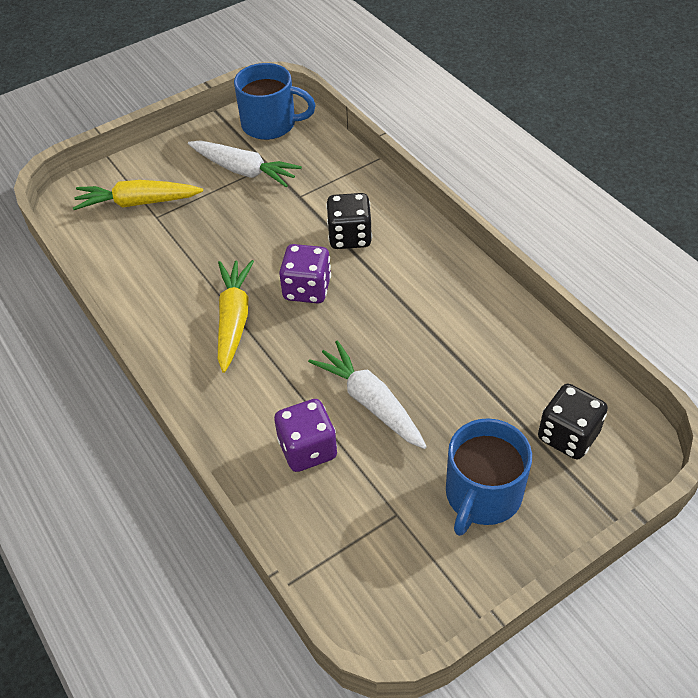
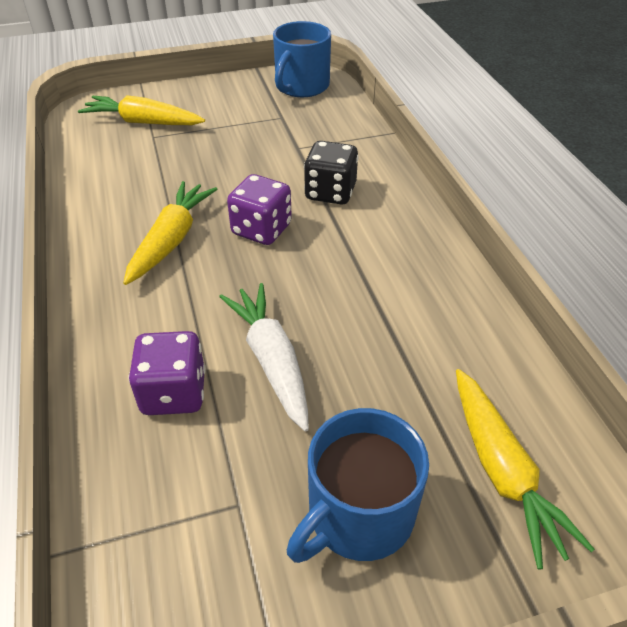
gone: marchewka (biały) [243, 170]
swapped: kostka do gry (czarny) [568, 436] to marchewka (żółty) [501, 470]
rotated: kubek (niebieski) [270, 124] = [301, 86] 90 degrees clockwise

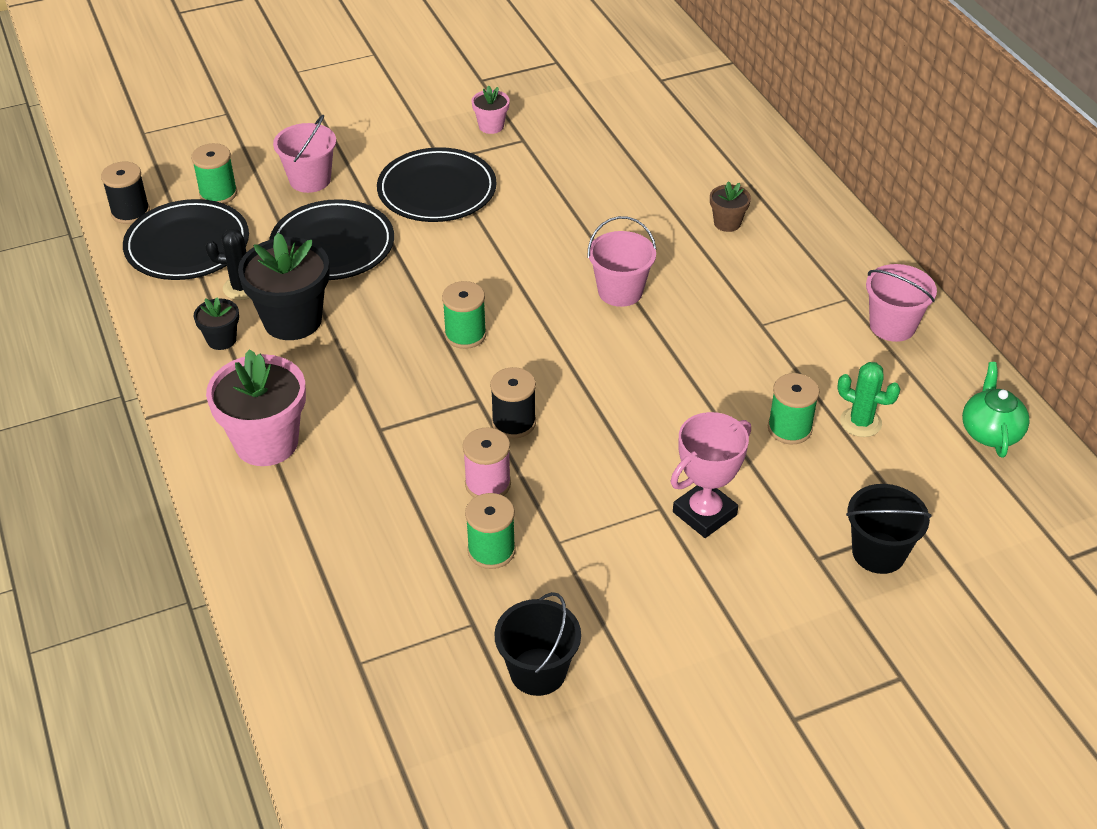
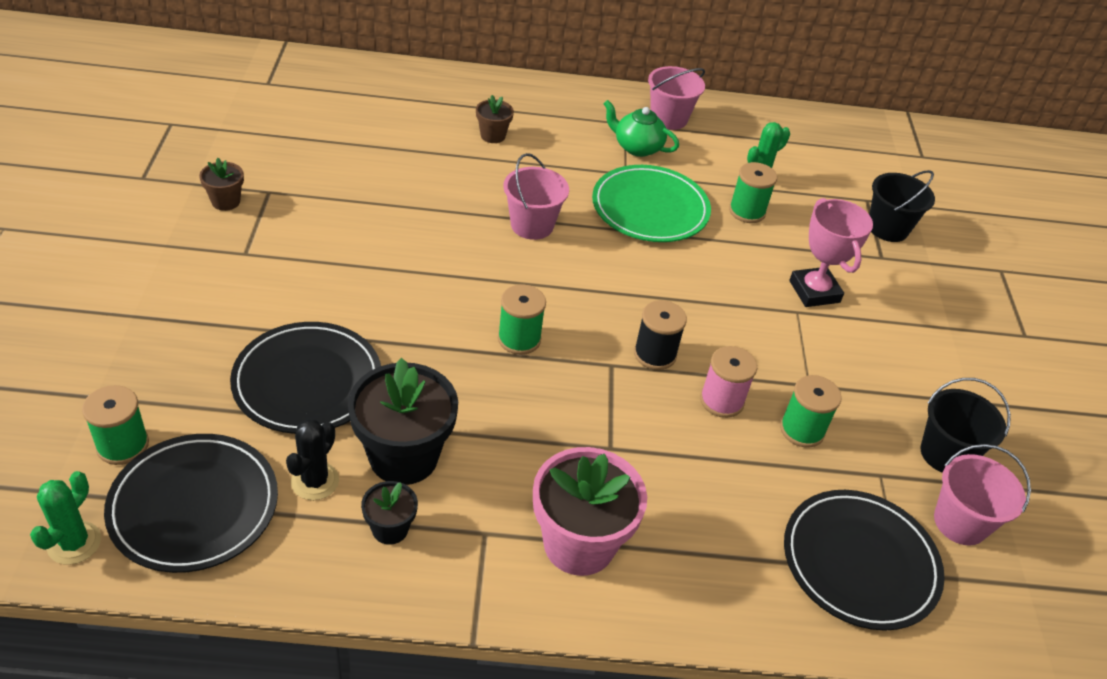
new: talerz (zielony) [650, 208]
shifted: wiadro (różowy) [310, 180] to [960, 522]; talerz (czarny) [437, 190] to [860, 562]; imbryk (zielony) [990, 432] to [637, 147]
swapped: szpulka (czarny) [130, 212] to kaktus (zielony) [74, 543]
repainted: doniczka (różowy) [491, 126] to doniczka (brązowy) [225, 201]

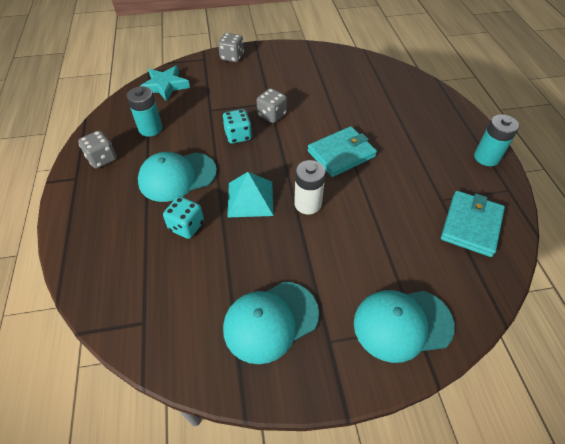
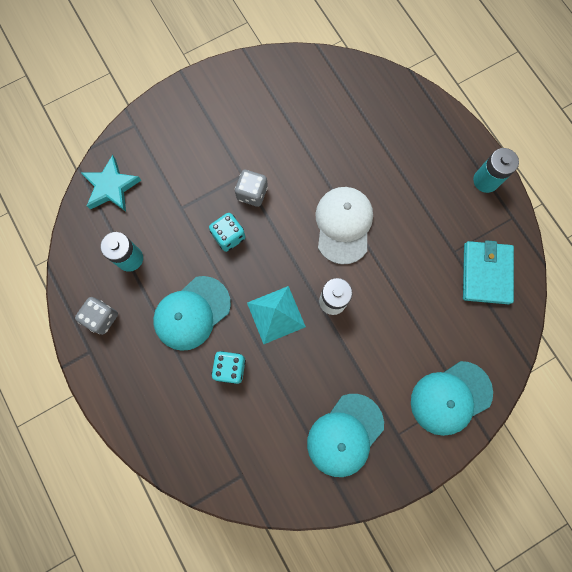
gone: kostka do gry (szary) [232, 57]
swapped: portfel (turkusowy) [341, 154] to czapka (biały) [343, 225]

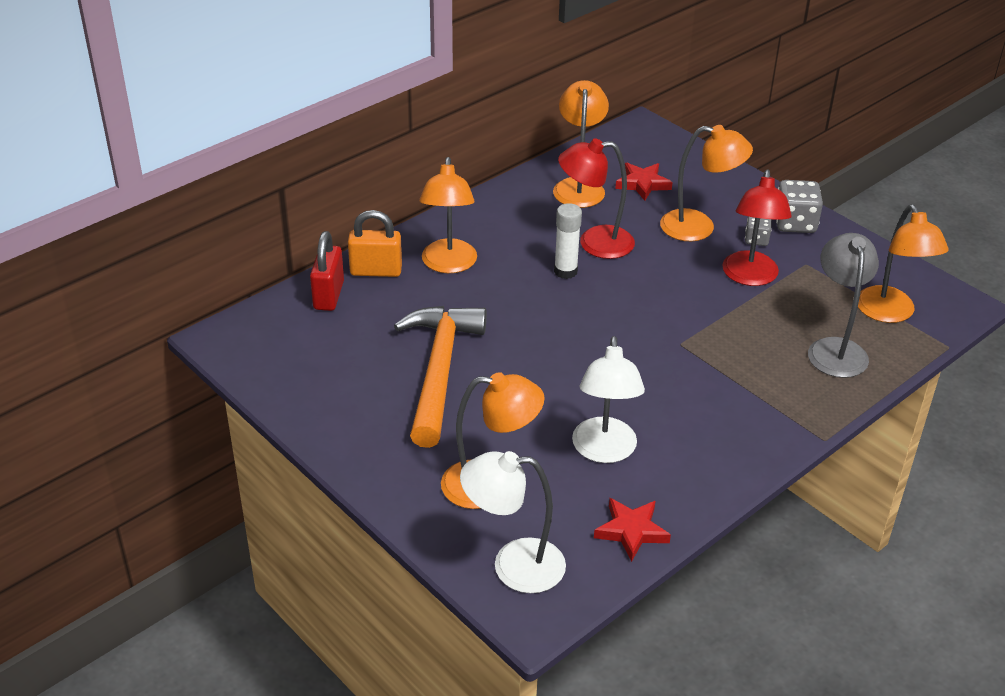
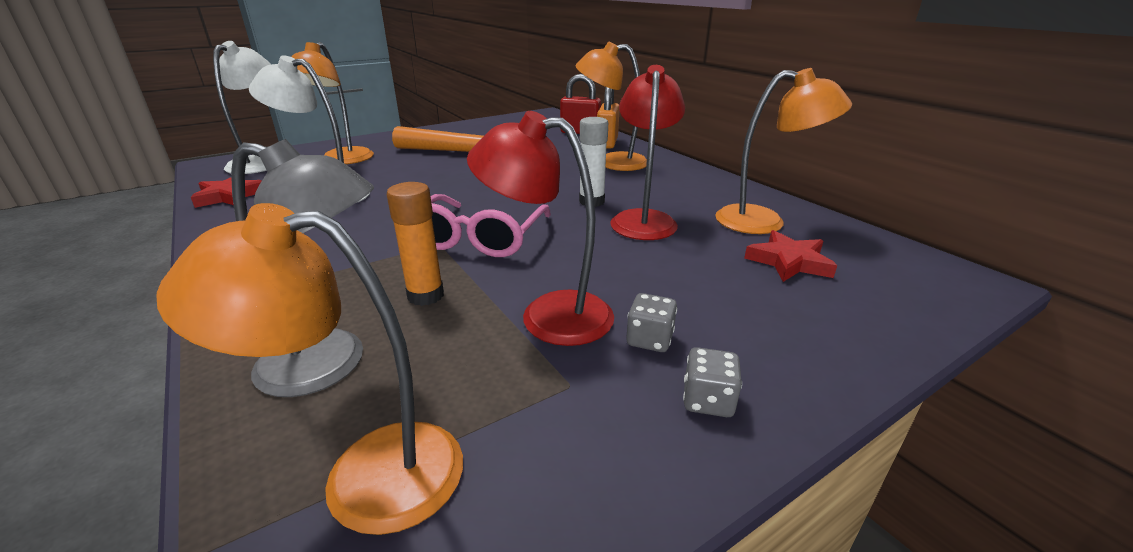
gone: lampka (pomarańczowy) [699, 227]
new: klej w sztyfcie (pomarańczowy) [425, 295]; okulary (różowy) [479, 238]
scaled: kostka do gry (szary) [795, 223] = [707, 400] x0.57

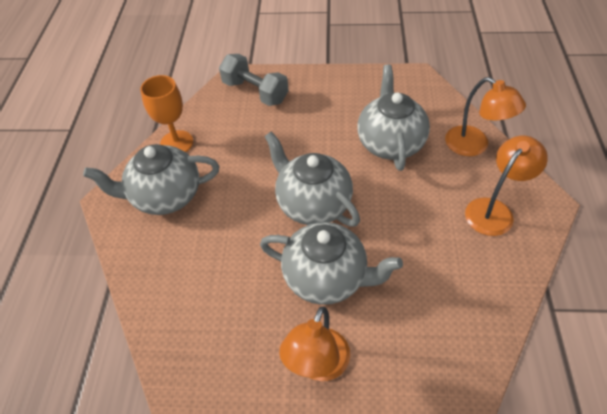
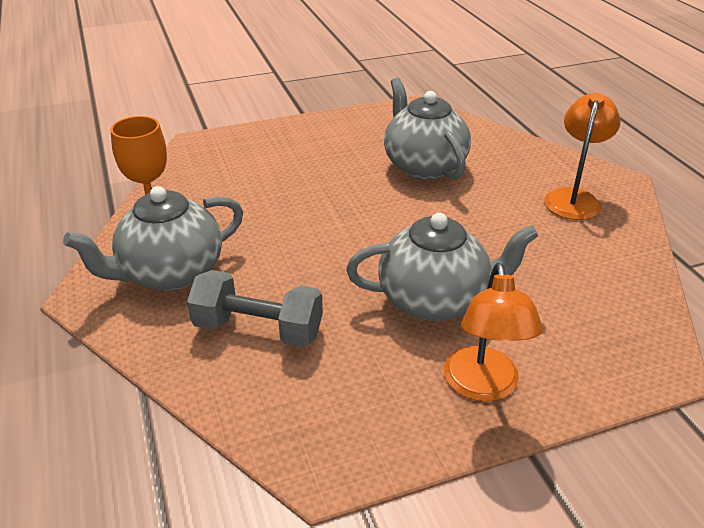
gone: imbryk (szary) [312, 204]; lampka (pomarańczowy) [474, 146]
shifted: hantel (szary) [255, 92] to [258, 329]

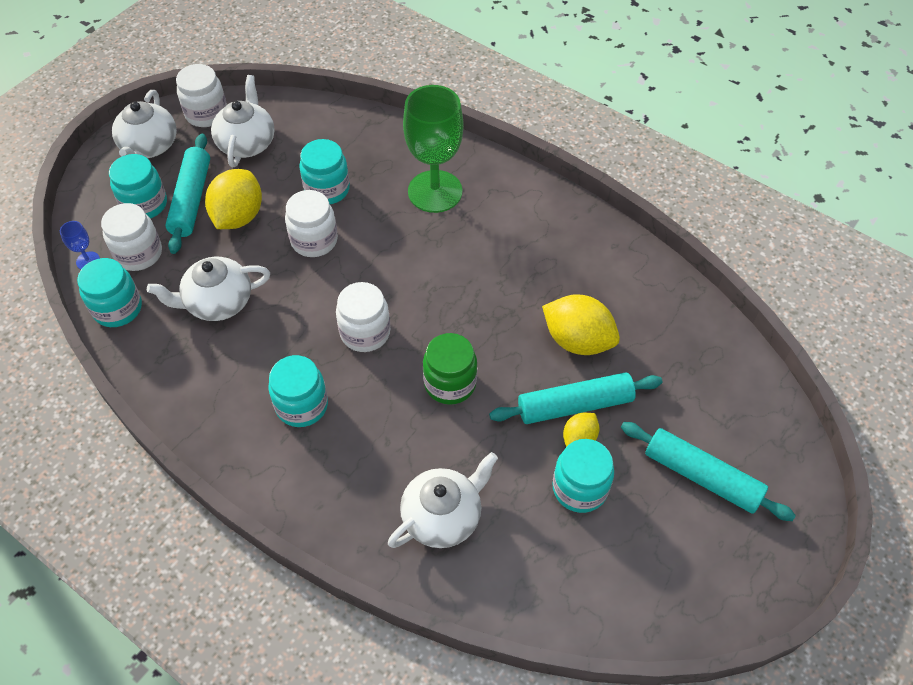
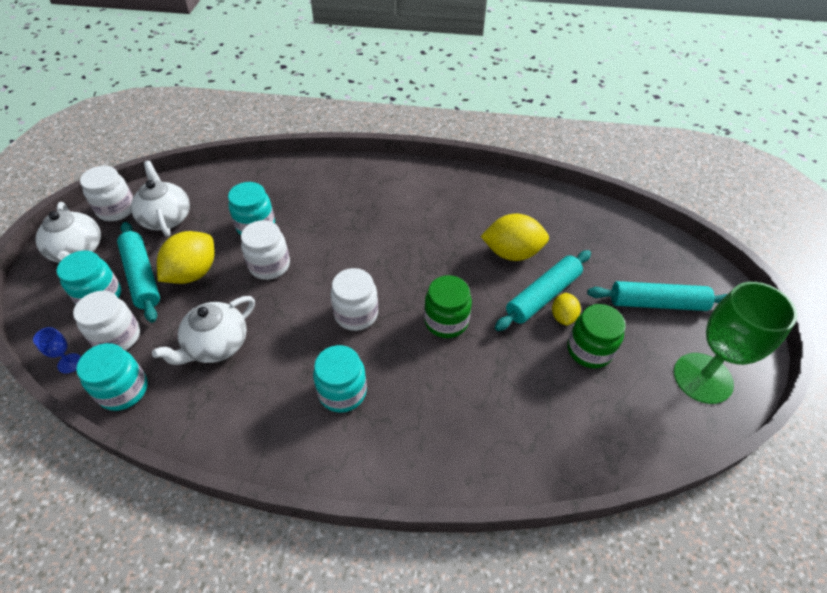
gone: imbryk (biały) [443, 516]
shifted: kielich (zielony) [435, 191] to [702, 378]
repainted: słoik (turkusowy) [580, 488] to słoik (zielony) [589, 350]
rotated: cytryna (żółty) [238, 216] = [193, 273] 45 degrees clockwise

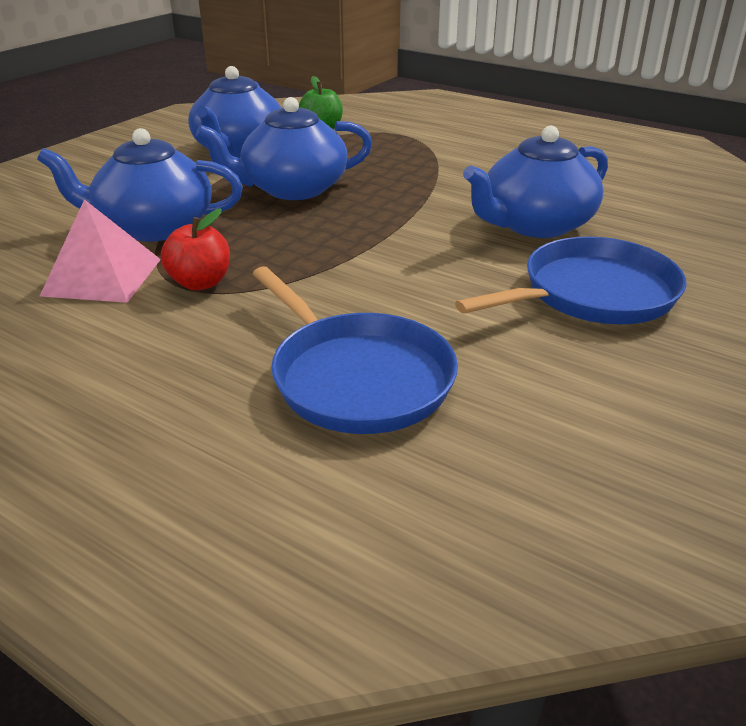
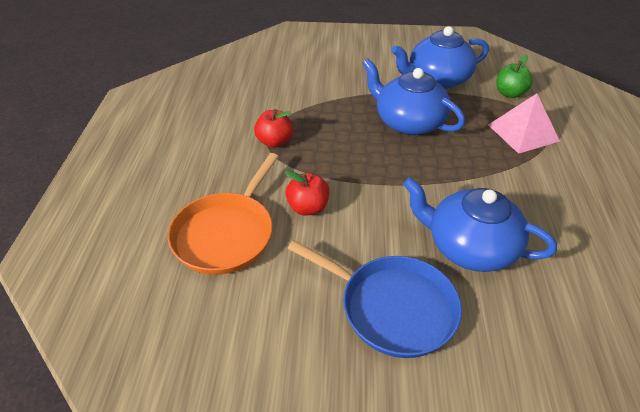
gone: imbryk (niebieski) [153, 227]
new: jabłko (czerwony) [308, 207]
shifted: piramida (różowy) [102, 277] to [523, 132]
repainted: patelnia (niebieski) [357, 377] to patelnia (pomarańczowy) [226, 234]

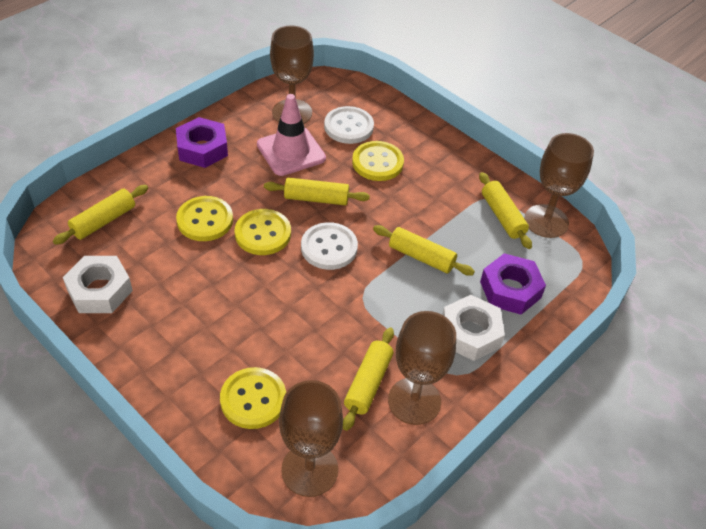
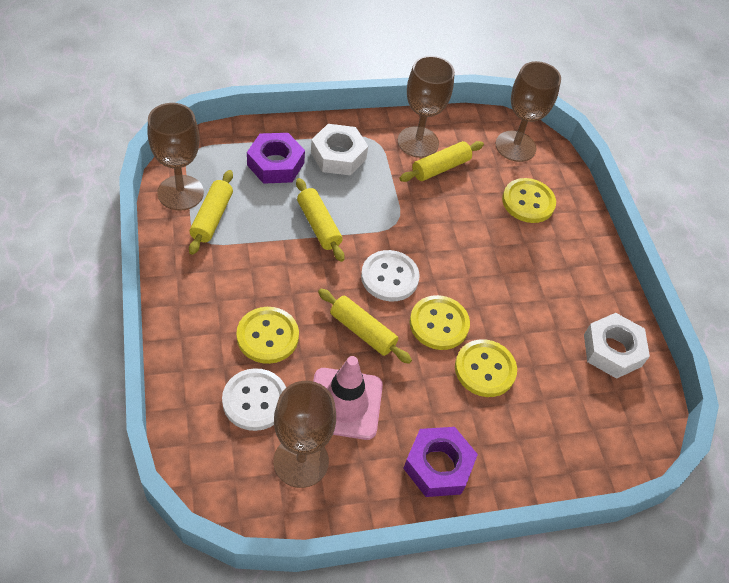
gone: wałek do ciasta (żółty) [104, 221]

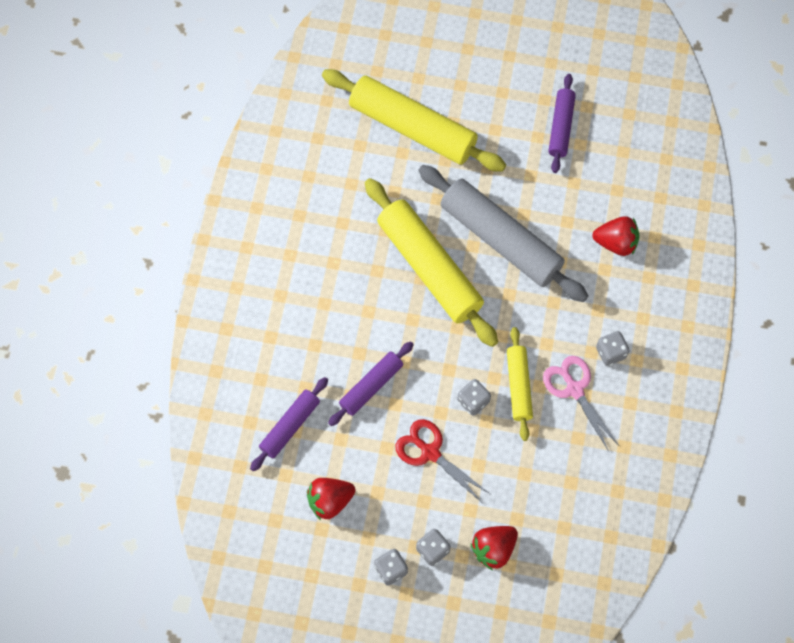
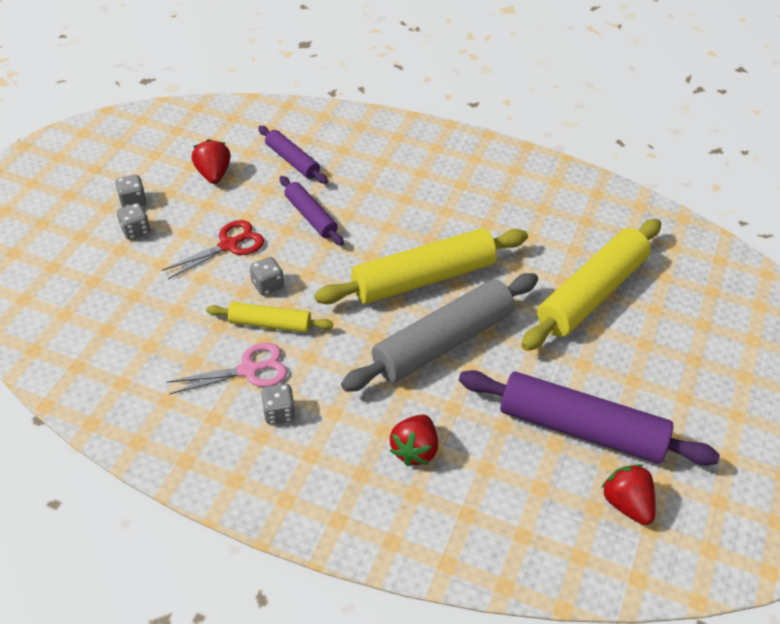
shifted: truskawka (czerwony) [493, 549] to [626, 504]
scaled: wałek do ciasta (fioletowy) [561, 127] = [581, 429] x1.88

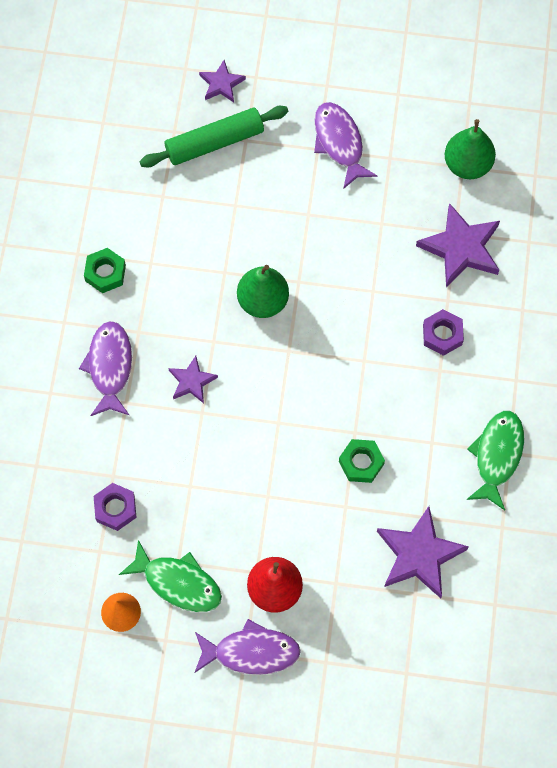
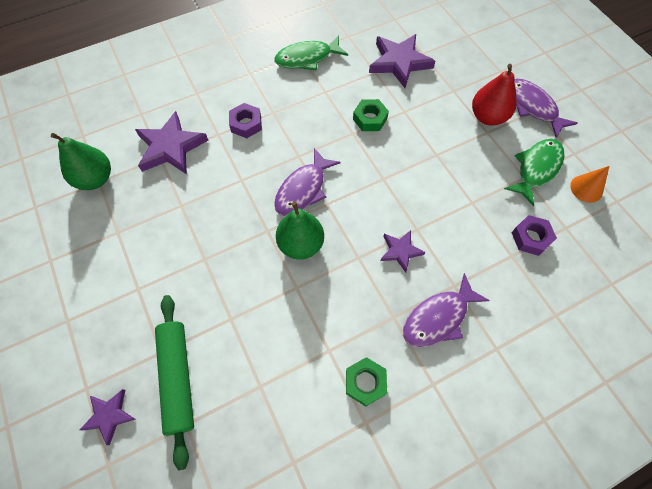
shifted: ryba (fioletowy) [339, 143] to [303, 190]
rotated: ryba (zielony) [178, 582] = [536, 169] 45 degrees clockwise; wałek do ciasta (zielony) [214, 142] = [178, 378] 45 degrees clockwise

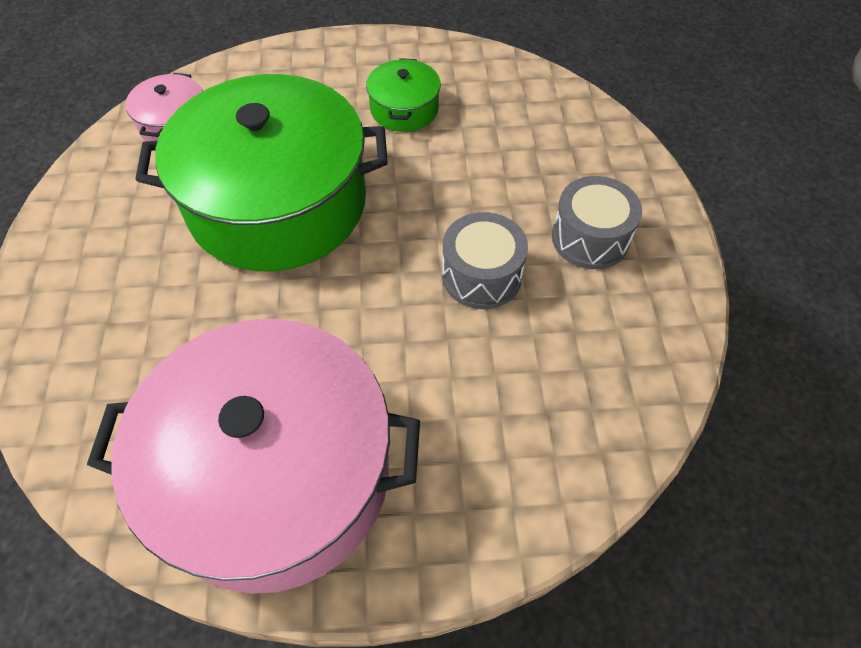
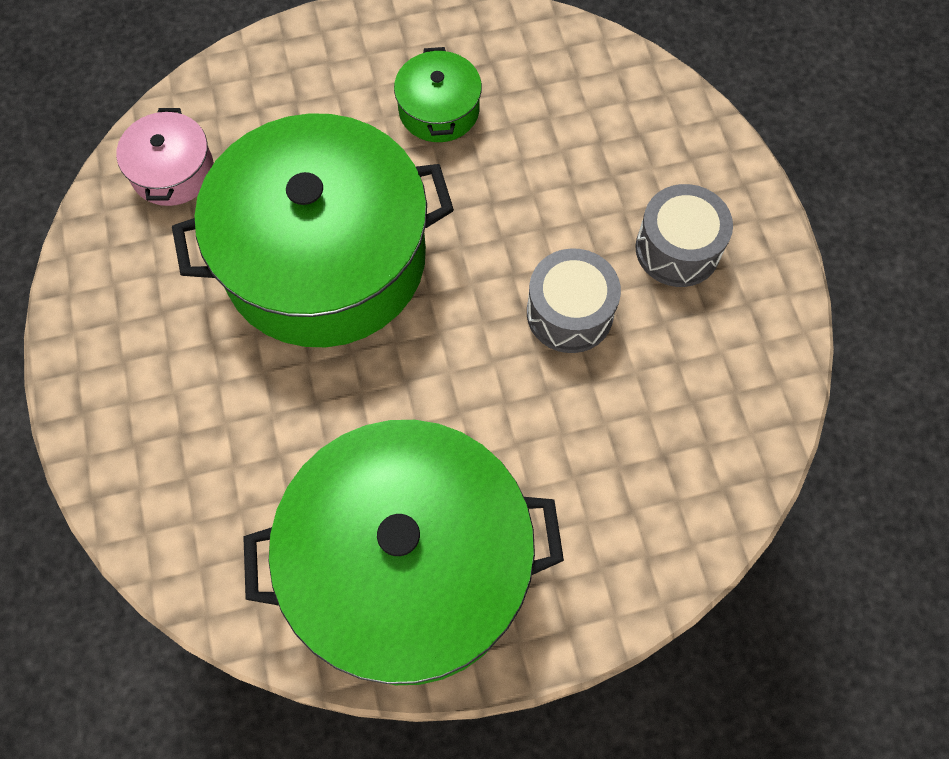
repainted: garnek (różowy) [275, 474] to garnek (zielony) [408, 566]

